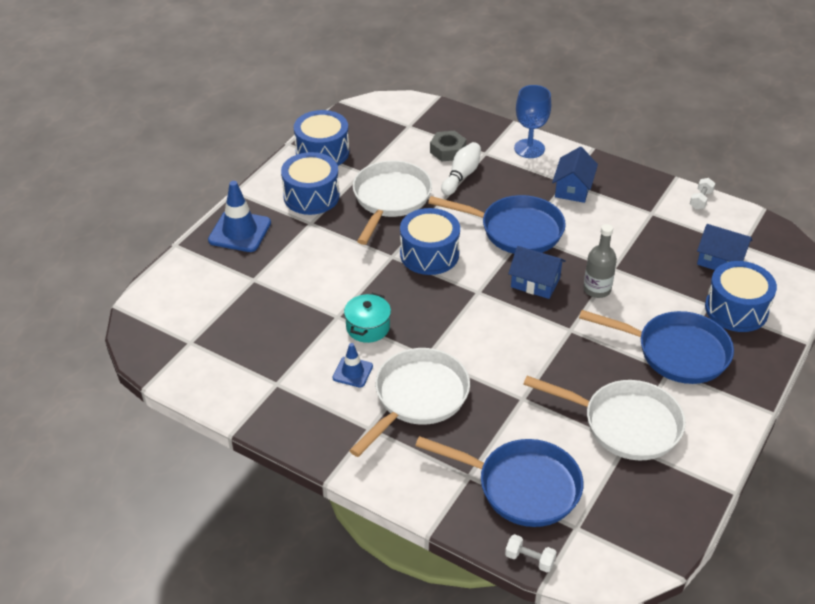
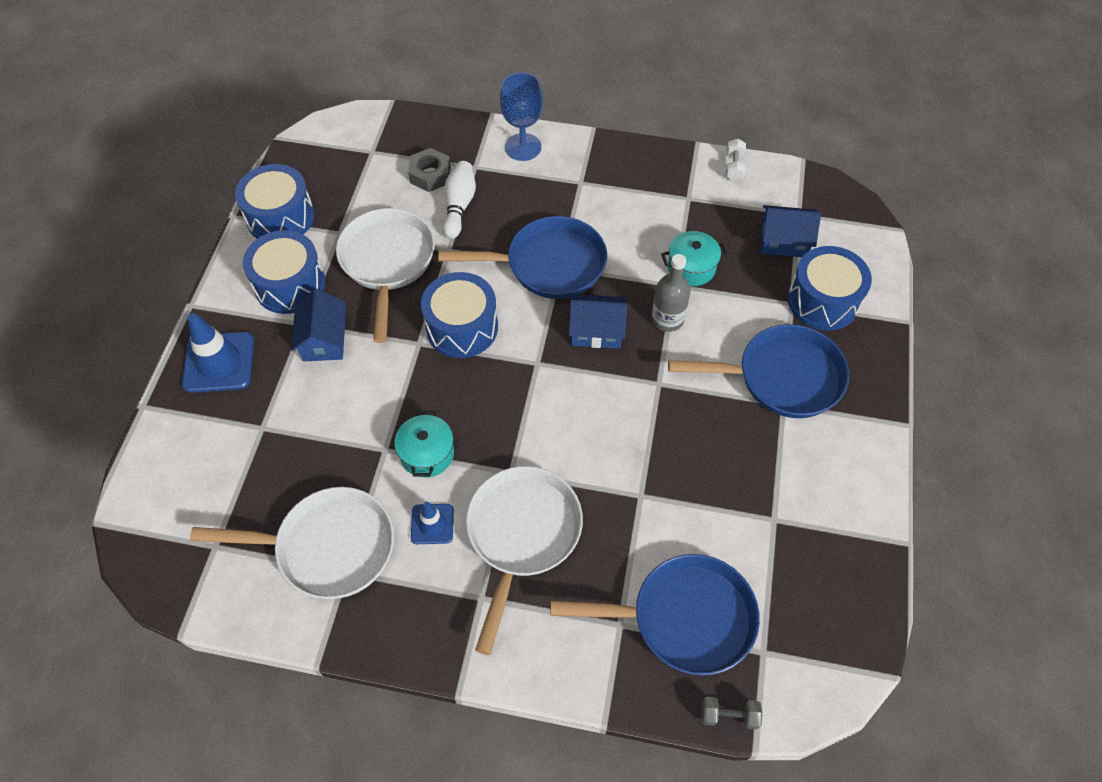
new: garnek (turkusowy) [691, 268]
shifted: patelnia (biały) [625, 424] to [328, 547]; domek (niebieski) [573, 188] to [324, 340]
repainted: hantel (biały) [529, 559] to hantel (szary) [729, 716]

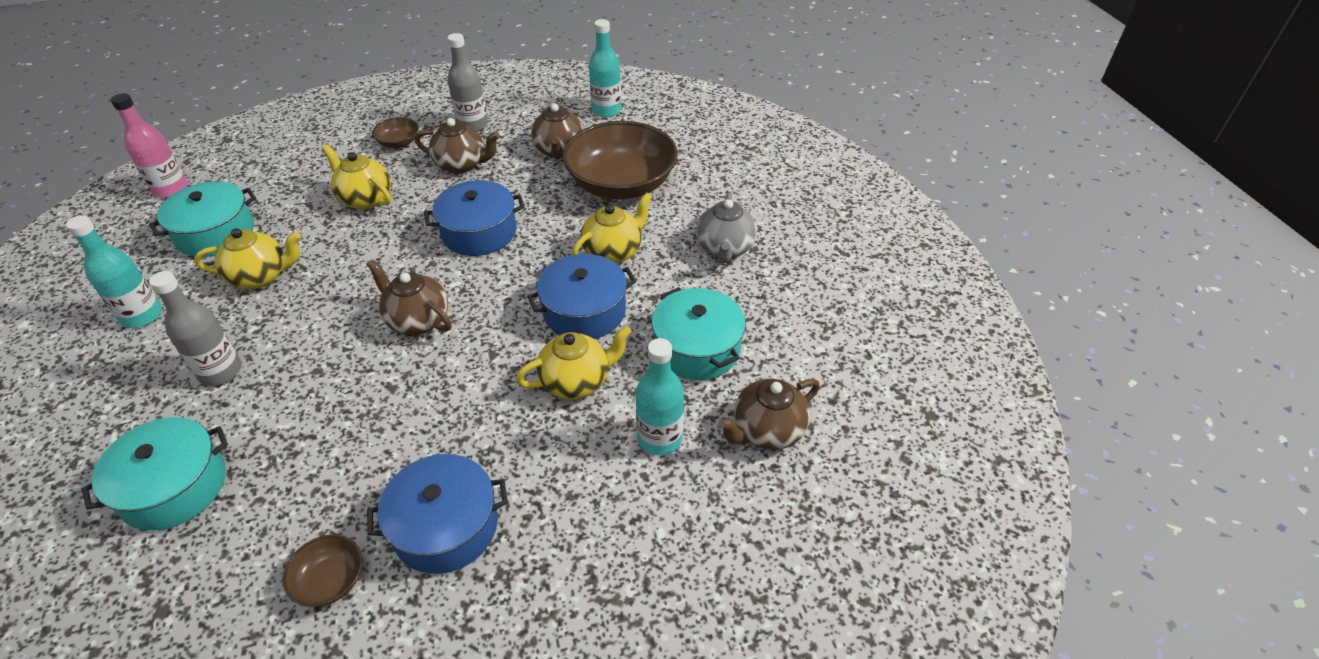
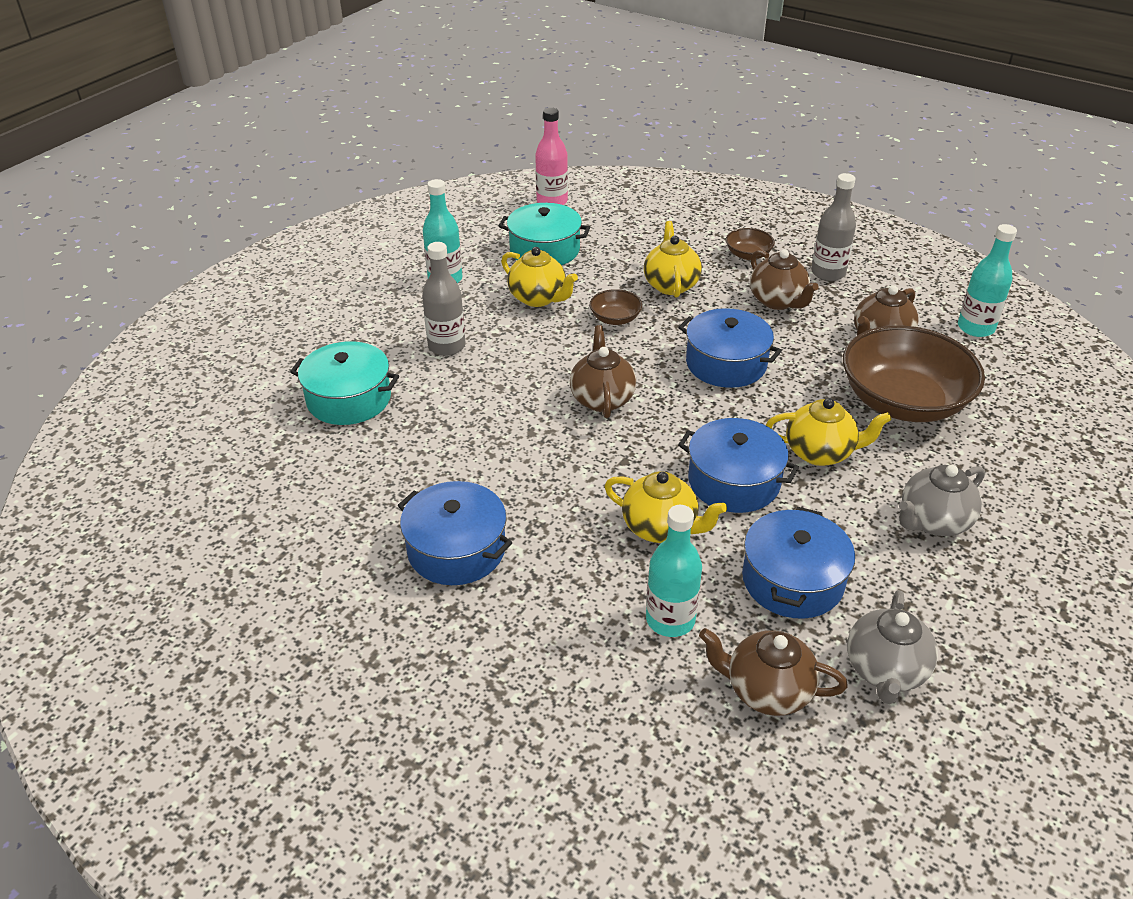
new: imbryk (szary) [885, 671]
shifted: miska (brązowy) [330, 580] to [615, 318]
repainted: garnek (turkusowy) [697, 348] to garnek (niebieski) [792, 580]

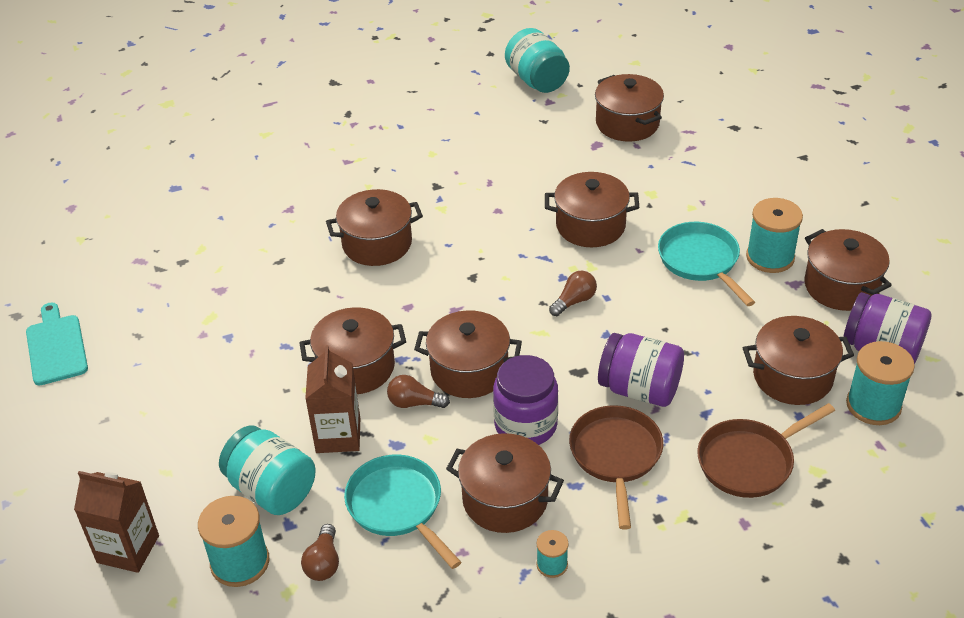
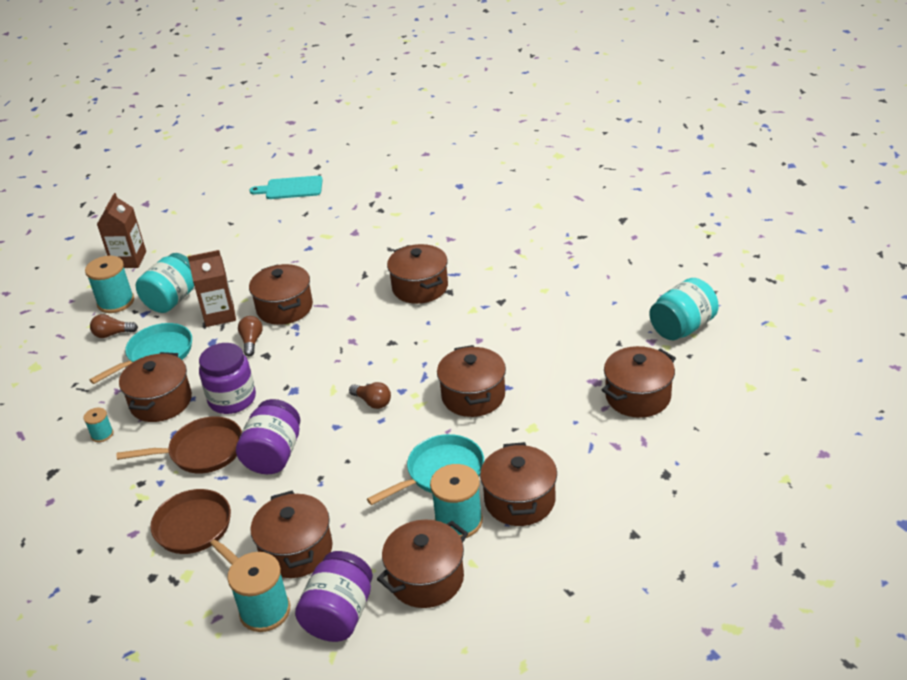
shifted: garnek (brązowy) [469, 371] to [519, 500]
rotated: deska do krojenia (turkusowy) [56, 347] = [291, 188] 150 degrees counterclockwise

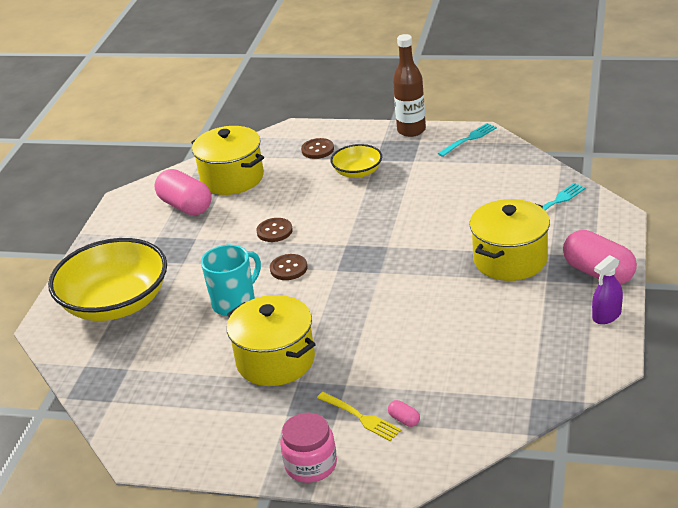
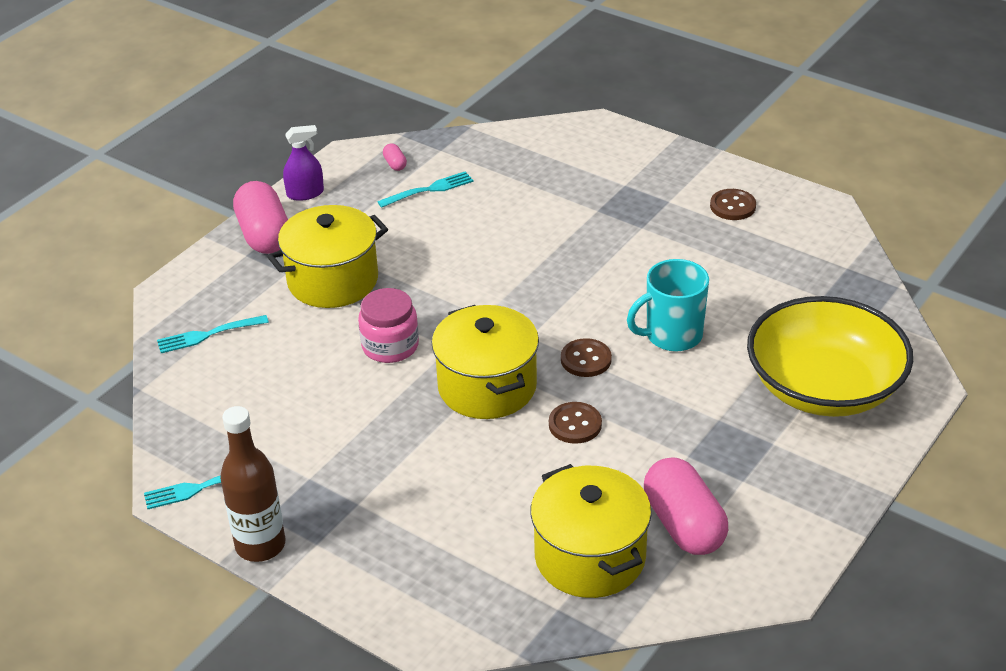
gone: widelec (żółty) [360, 417]; miska (żółty) [357, 172]
new: widelec (turkusowy) [428, 190]
shifted: garnek (żółty) [276, 360] to [487, 387]; słoik (różowy) [311, 465] to [390, 346]; guzik (brązowy) [317, 150] to [732, 206]; kapsułka (różowy) [404, 419] to [395, 164]

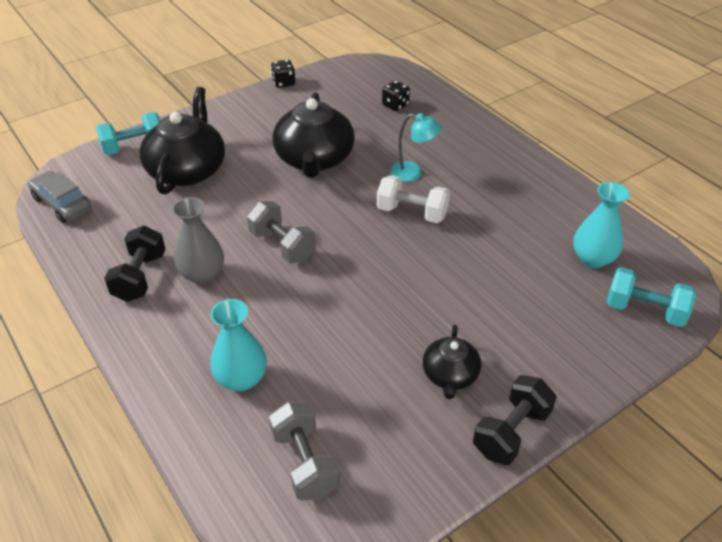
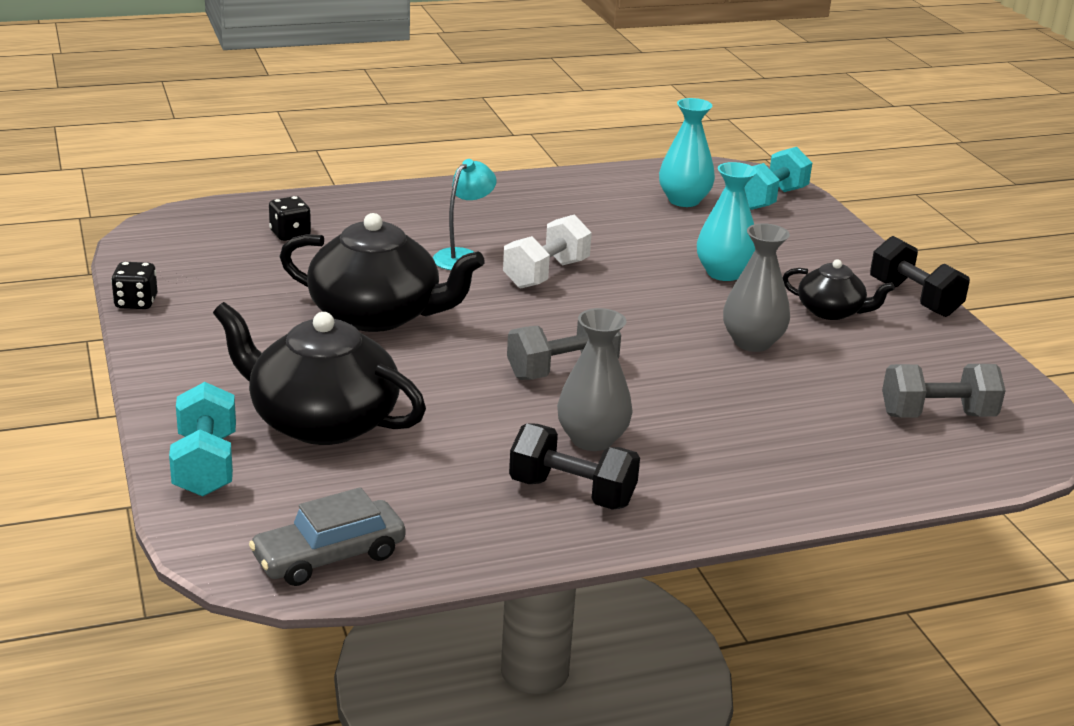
new: wazon (szary) [752, 342]
shifted: wazon (turkusowy) [241, 379] to [723, 273]

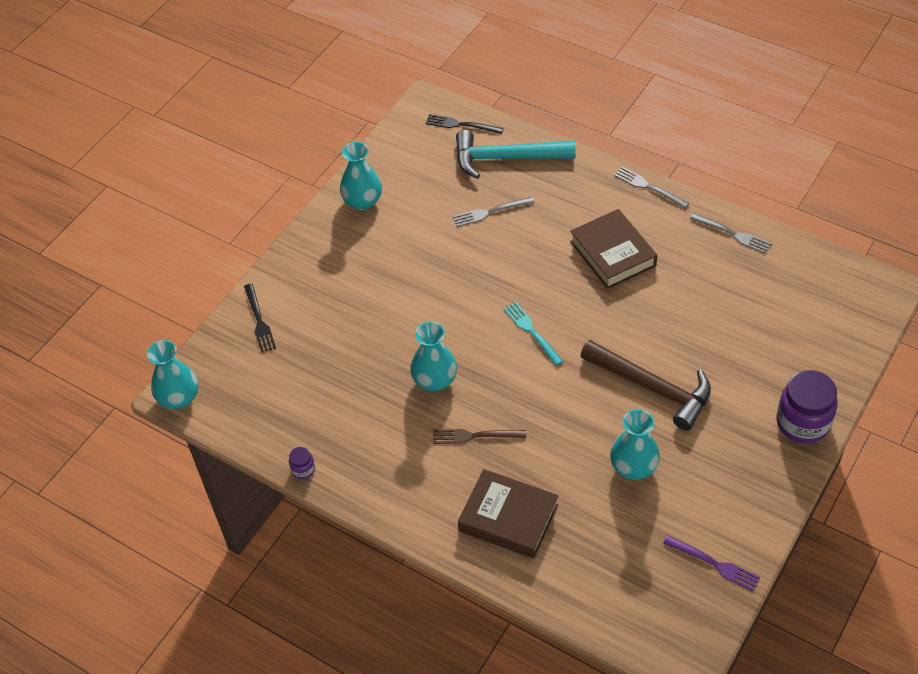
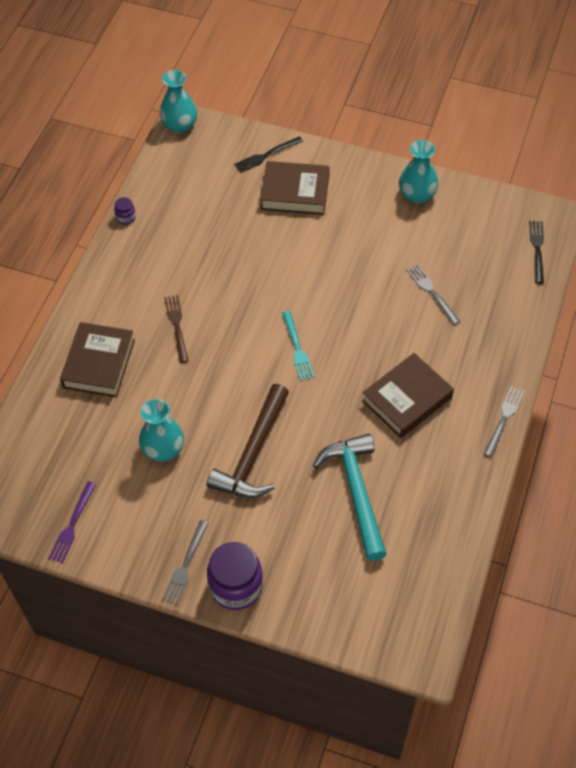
gone: wazon (turkusowy) [435, 380]
new: książka (brązowy) [295, 192]
shifted: młotek (turkusowy) [506, 158] to [356, 492]; widelec (szary) [733, 234] to [185, 565]
rotated: widelec (turkusowy) [531, 331] = [297, 348] 120 degrees clockwise

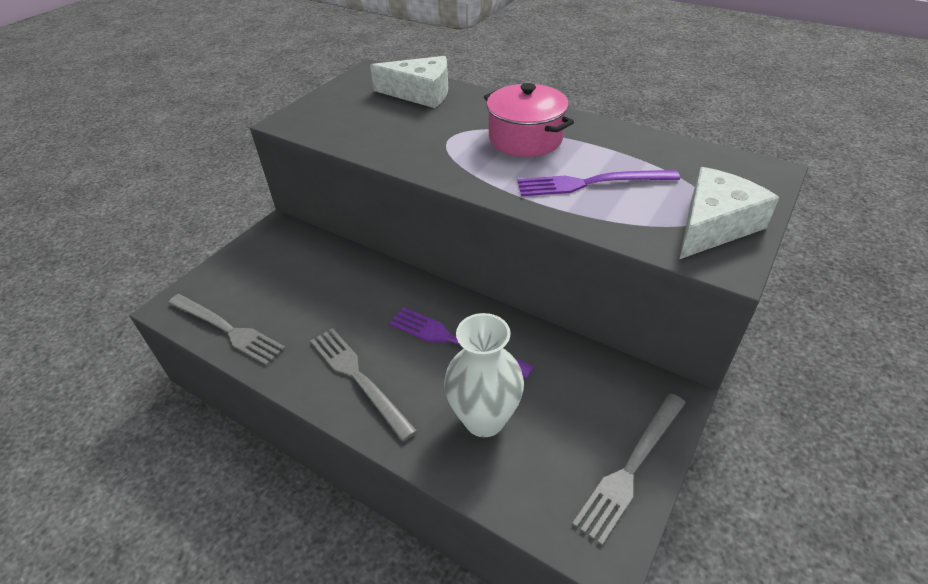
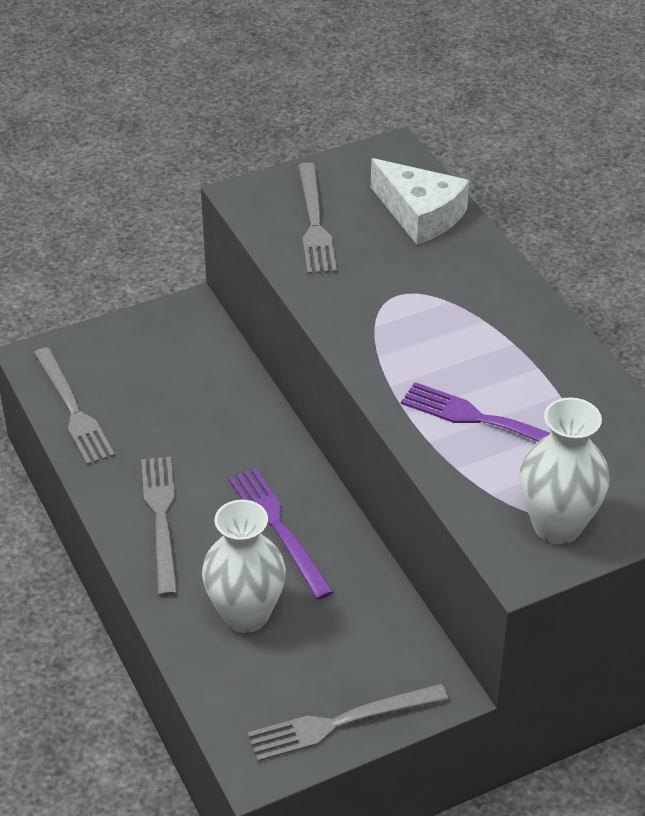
gone: garnek (różowy) [525, 139]
new: widelec (szary) [314, 223]
swapped: ser (biały) [714, 225] to wazon (biały) [557, 526]

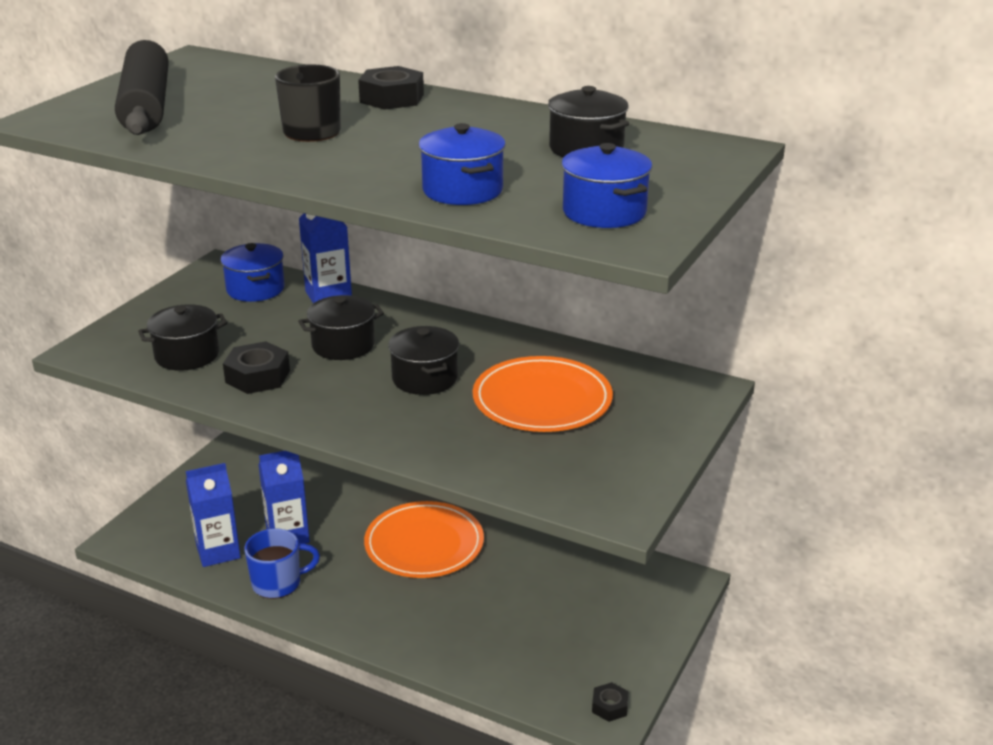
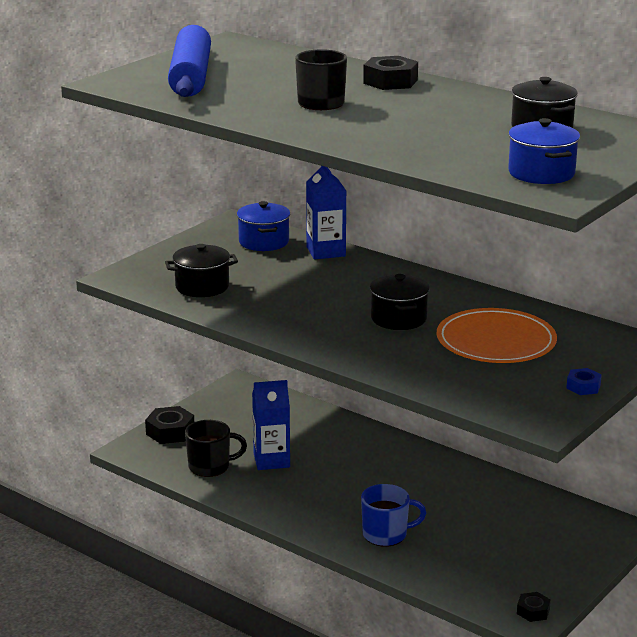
gone: garnek (czarny) [343, 345]; talerz (pomarańczowy) [424, 544]; garnek (niebieski) [462, 190]
new: nakrętka (niebieski) [583, 387]
shifted: nakrętka (czarny) [258, 376] to [170, 432]; kubek (niebieski) [278, 583] to [386, 534]
swapped: karton mleka (niebieski) [218, 551] to kubek (czarny) [210, 466]
repainted: wałek do ciasta (czarny) [146, 105] to wałek do ciasta (niebieski) [190, 76]

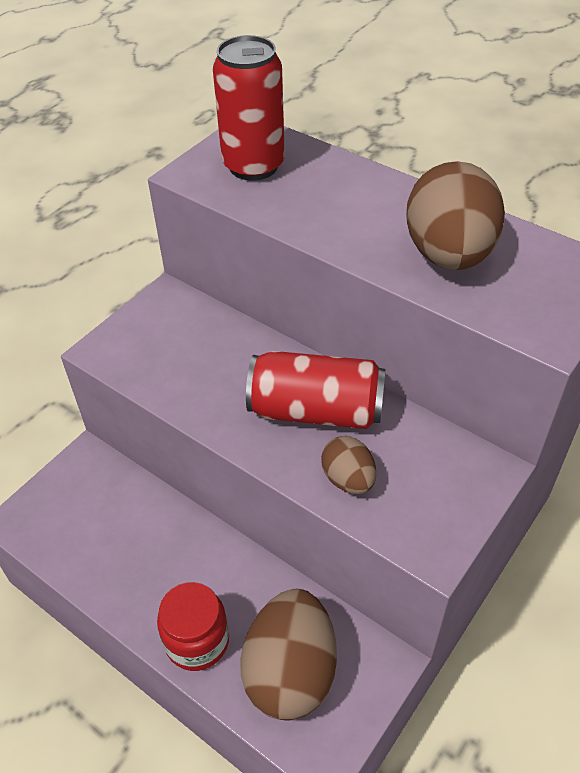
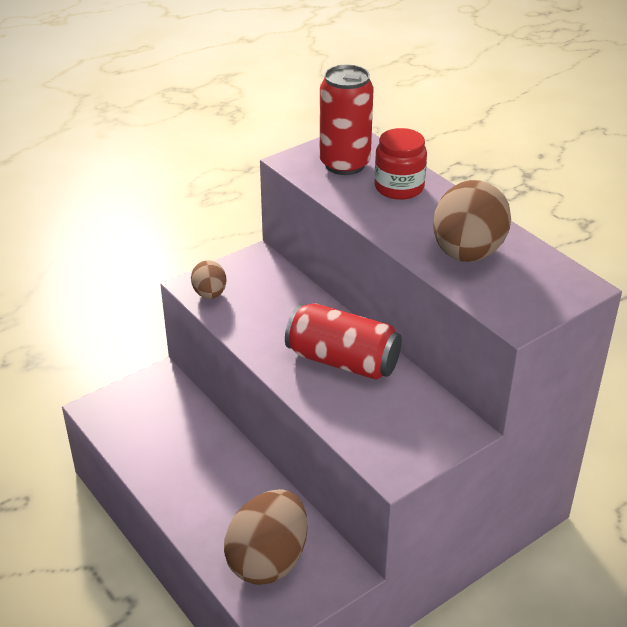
shifted: słoik (czerwony) [197, 641] to [399, 187]; jajko (brązowy) [348, 479] to [210, 294]

